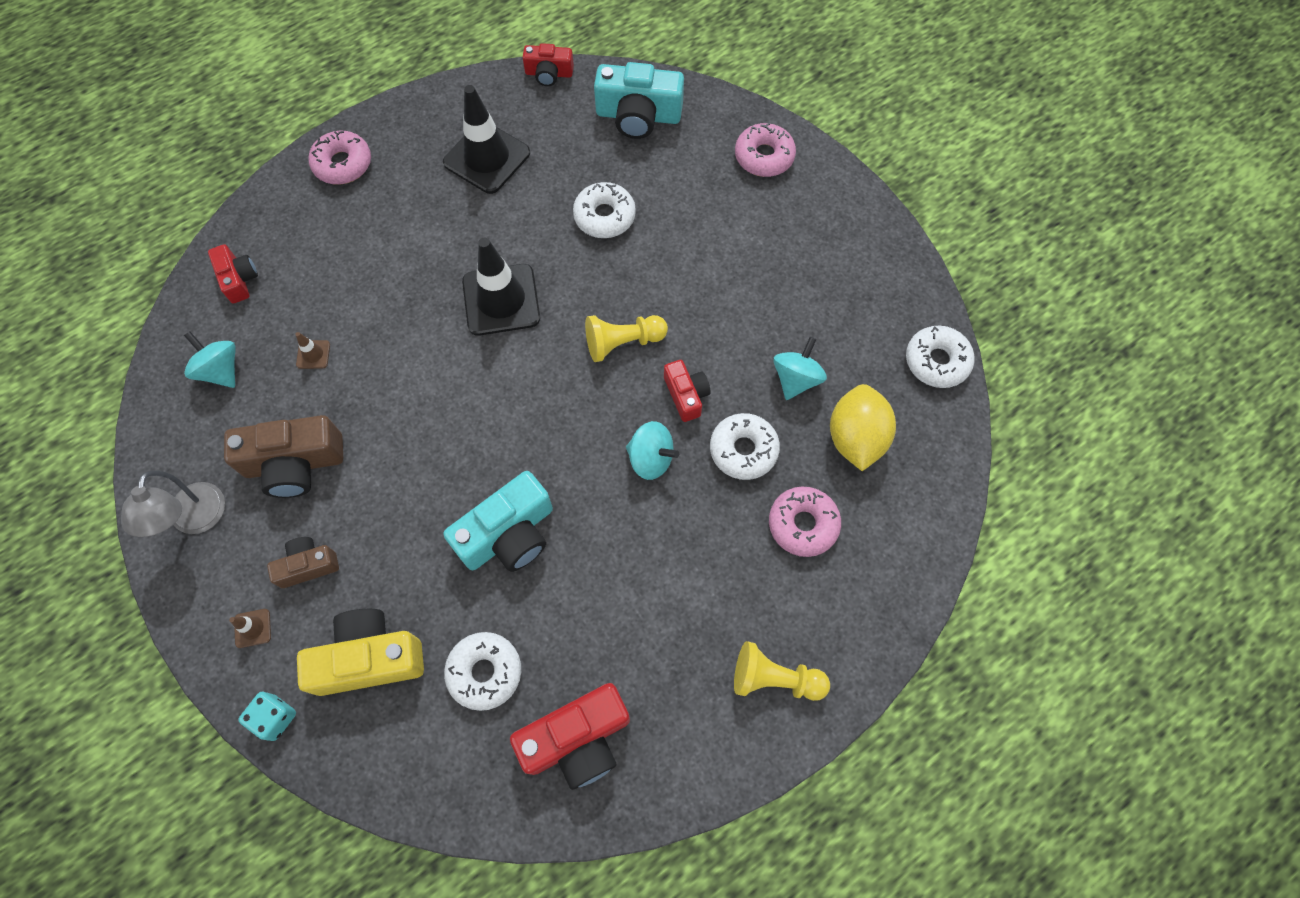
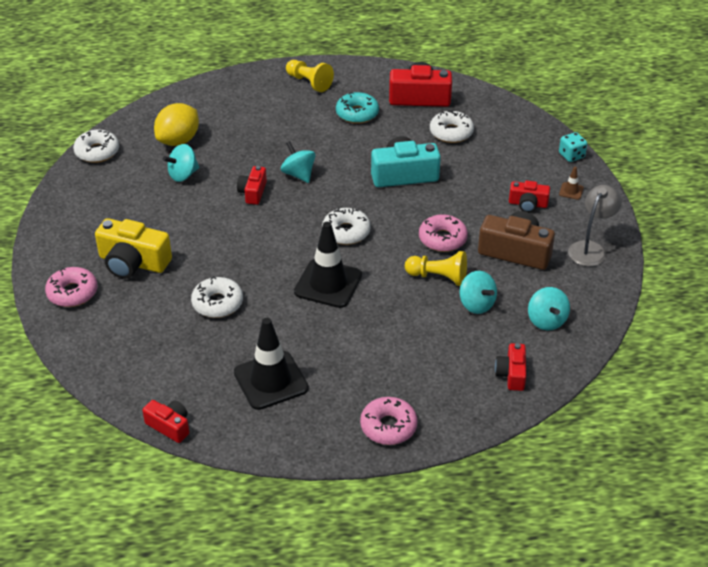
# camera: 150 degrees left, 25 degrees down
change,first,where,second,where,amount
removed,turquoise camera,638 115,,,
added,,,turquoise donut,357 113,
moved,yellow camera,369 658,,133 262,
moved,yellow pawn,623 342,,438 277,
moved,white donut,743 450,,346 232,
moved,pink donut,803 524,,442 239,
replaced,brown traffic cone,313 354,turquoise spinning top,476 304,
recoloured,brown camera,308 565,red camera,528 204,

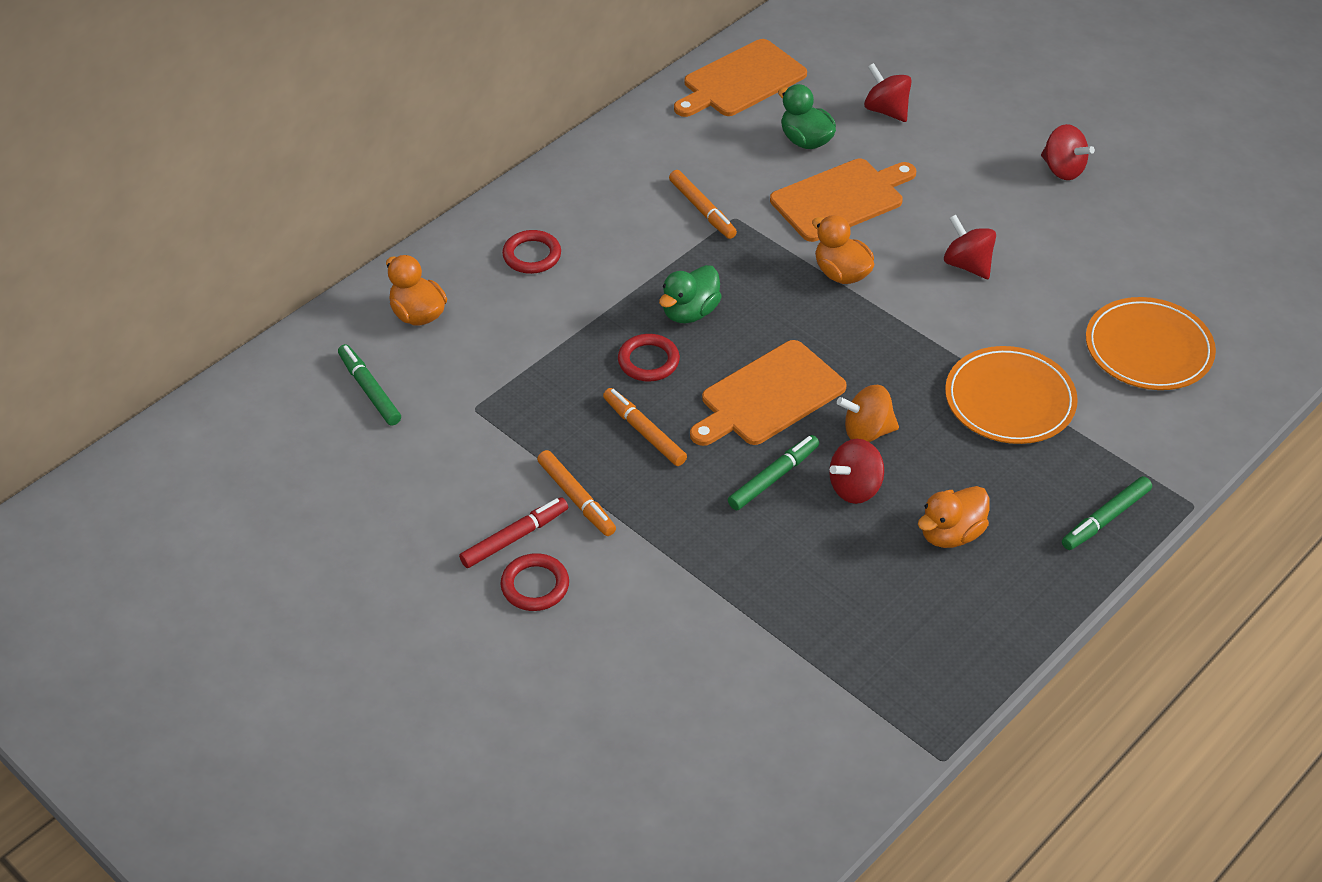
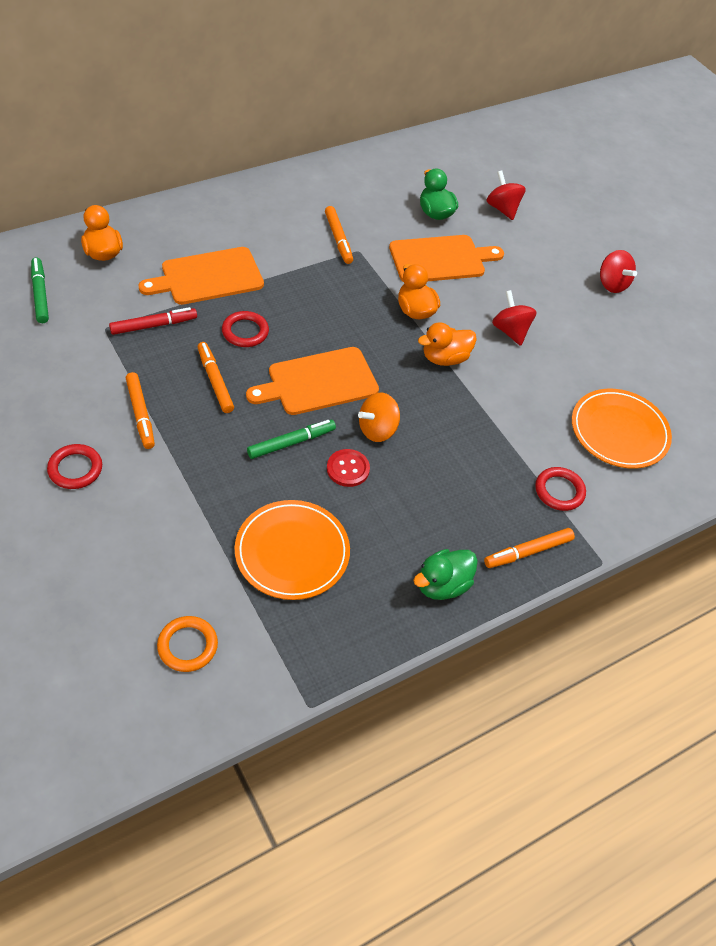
# camera: 10 degrees right, 5 degrees up
change,first,where,second,where,amount
added,,,orange ring,187 646,
moved,red marker,514 538,,154 325,
moved,red ring,532 255,,559 491,
moved,green duck,690 312,,442 585,
moved,orange cutting board,741 81,,208 277,
moved,orange duck,951 534,,444 358,
moved,orange plate,1009 400,,292 552,
replaced,red spinning top,855 488,red button,348 469,
recoloured,green marker,1105 519,orange marker,528 552,
turned,orange spinning top,867 431,,377 430,45 degrees counterclockwise

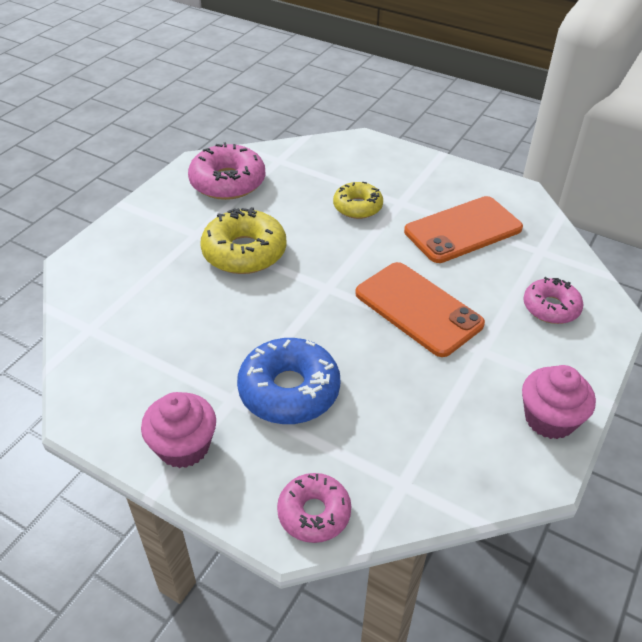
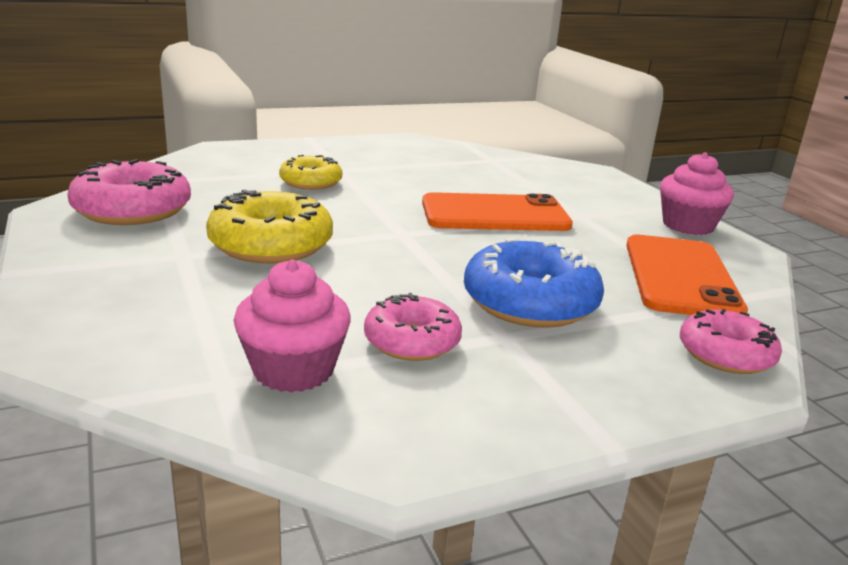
# camera: 55 degrees left, 20 degrees down
change,first,where,second,where,amount
moved,pink cupcake,184 446,,293 370,
moved,orange phone,463 230,,680 277,
moved,pink donut,551 307,,412 341,

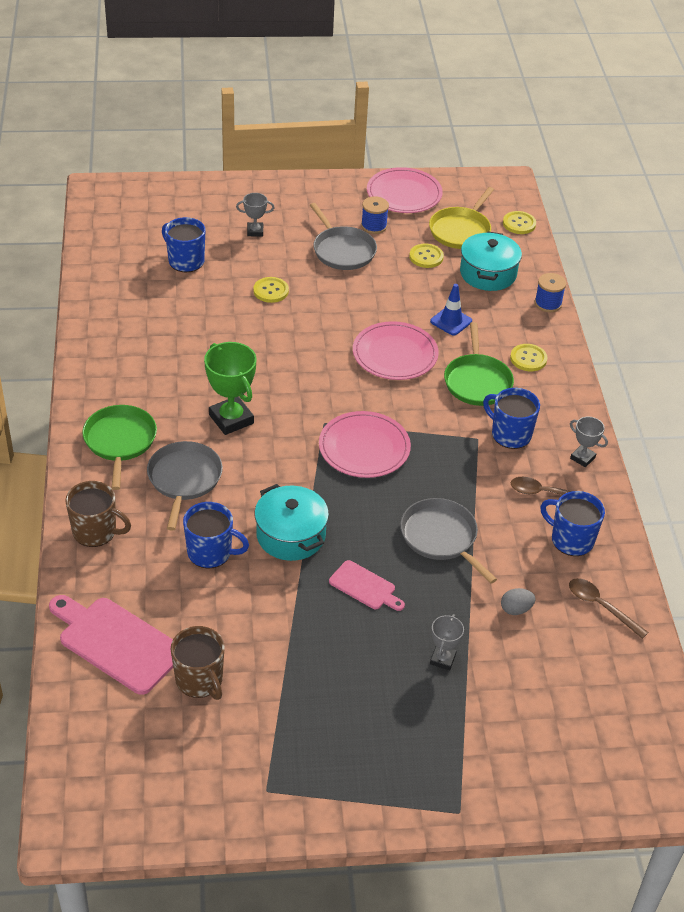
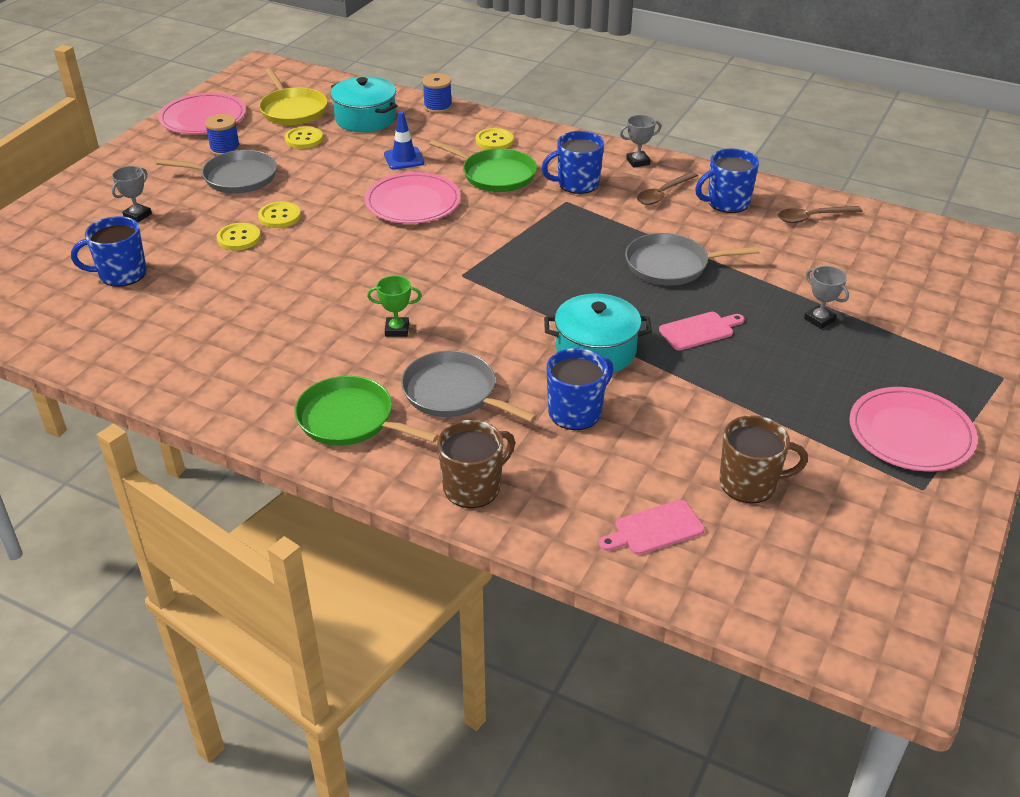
# camera: 55 degrees left, 5 degrees down
change,first,where,second,where,amount
removed,grey egg,516 609,,,
moved,pink plate,364 448,,910 433,
moved,yellow button,519 224,,279 216,
resized,pink cutting board,116 642,,654 529,x0.55
resized,green trophy,231 419,,397 330,x0.55

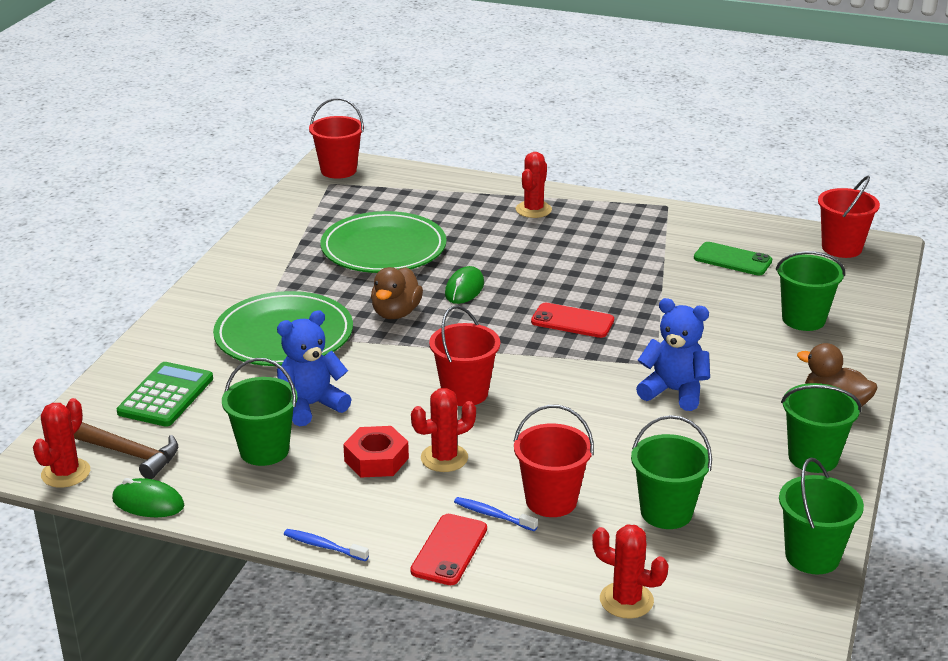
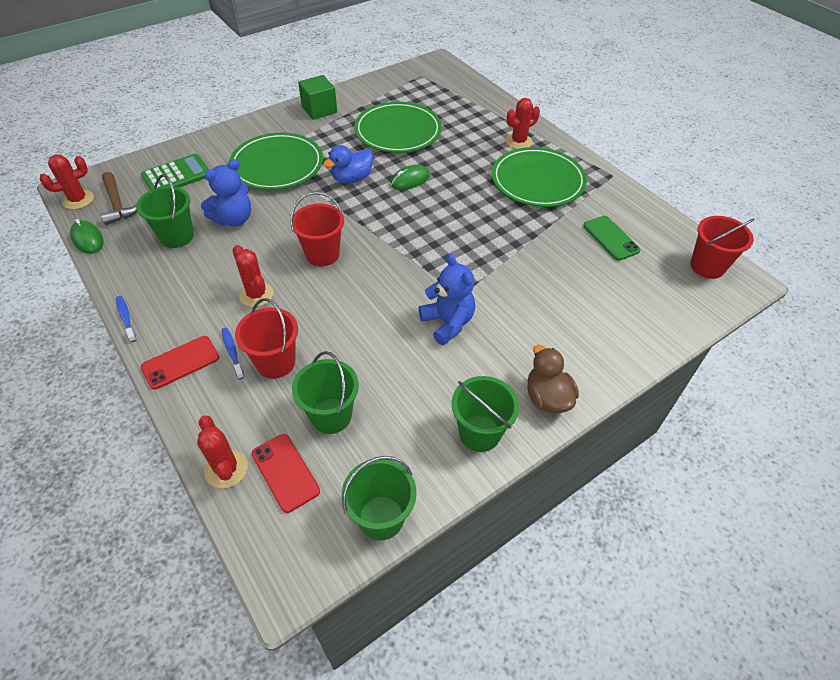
# camera: 35 degrees right, 20 degrees up
change,first,where,second,where,amount
removed,red bucket,338 170,,,
removed,red nut,376 459,,,
removed,green bucket,803 319,,,
added,,,green cube,319 110,
added,,,green plate,537 181,
moved,red phone,572 321,,285 472,
recoloured,brown duck,396 313,blue duck,352 179,
turned,blue teddy bear,311 406,,234 219,135 degrees clockwise
turned,red cactus,444 458,,256 294,45 degrees clockwise

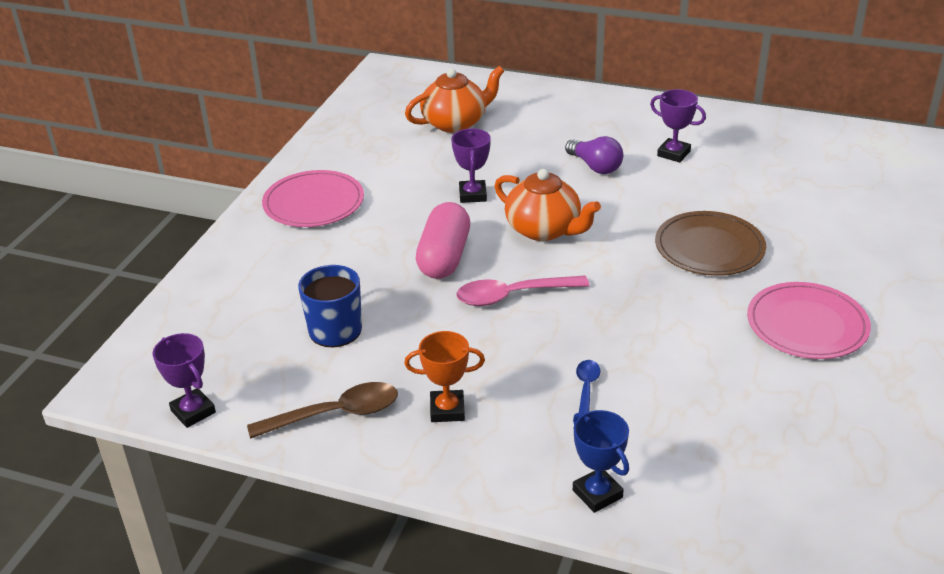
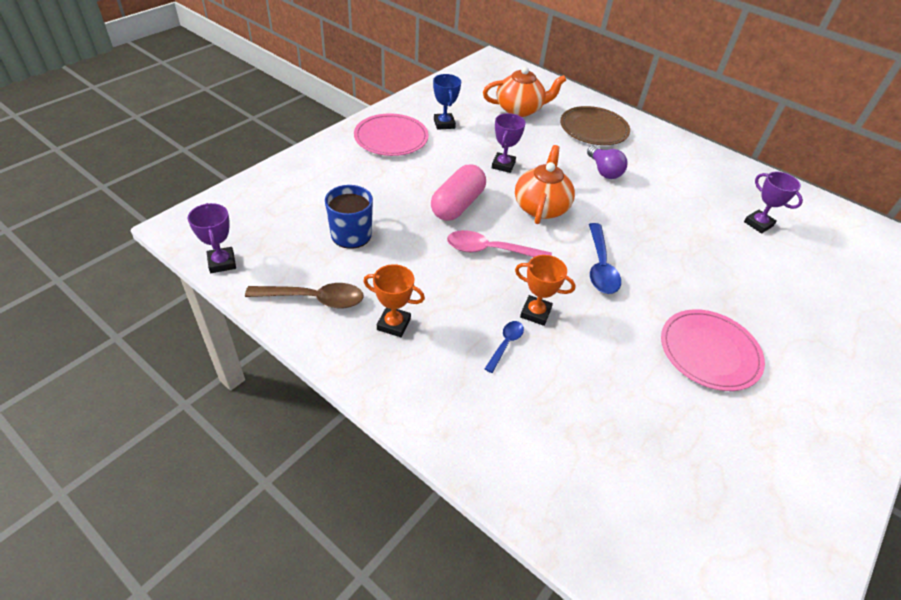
# camera: 15 degrees right, 10 degrees up
change,first,where,second,where,amount
added,,,orange trophy,535 313,
added,,,blue spoon,600 266,
moved,blue trophy,597 494,,444 124,
moved,purple trophy,673 154,,758 224,
moved,brown plate,709 247,,594 129,
turned,orange teapot,544 229,,541 207,135 degrees counterclockwise

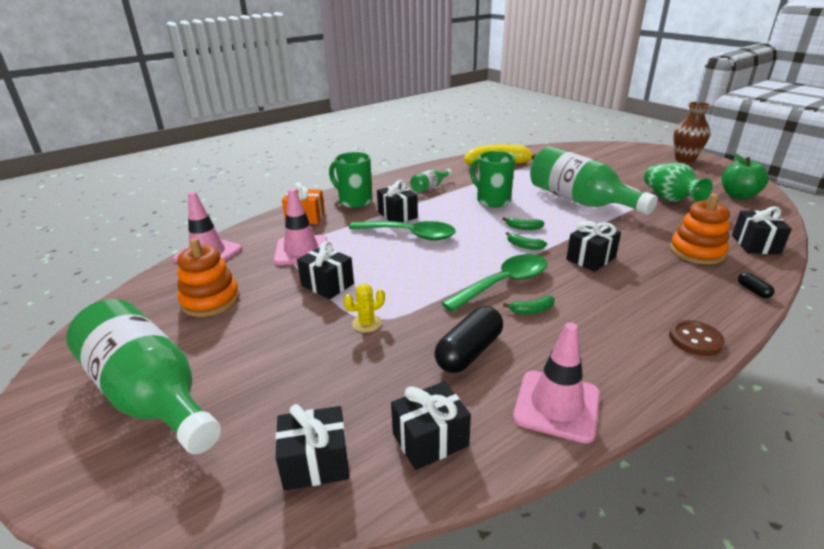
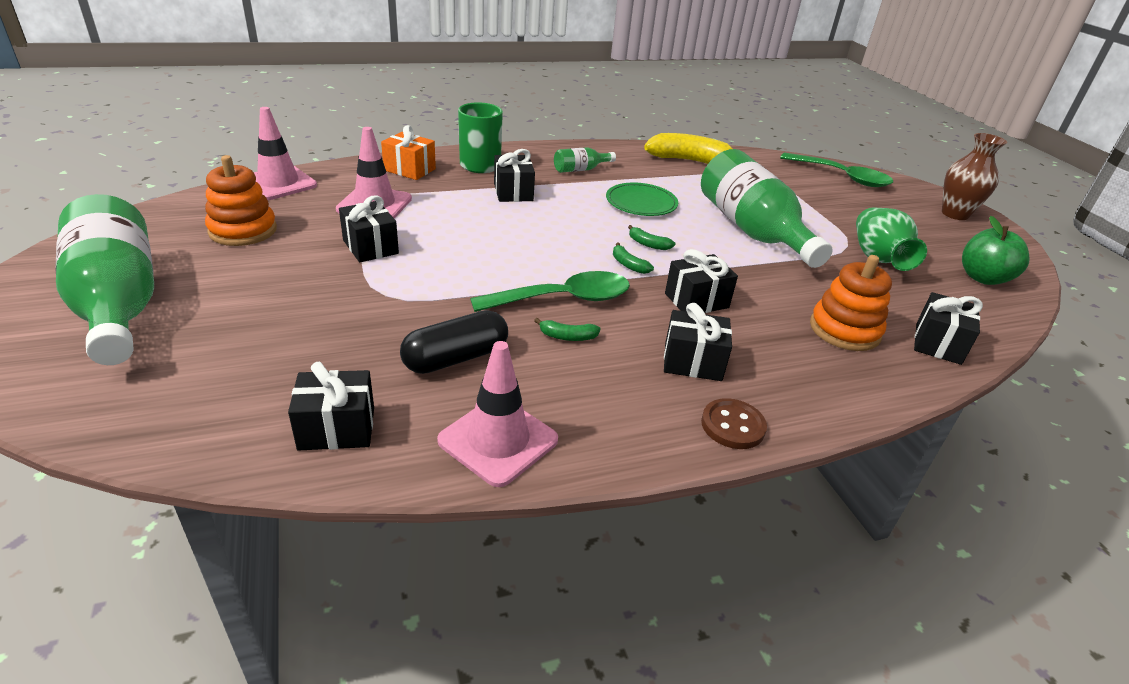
# camera: 15 degrees right, 5 degrees up
change,first,where,second,where,amount
removed,yellow cactus,366 323,,,
removed,black capsule,753 290,,,
moved,black gift,315 462,,692 362,
moved,green spoon,410 235,,842 177,
replaced,green mug,492 200,green plate,641 203,

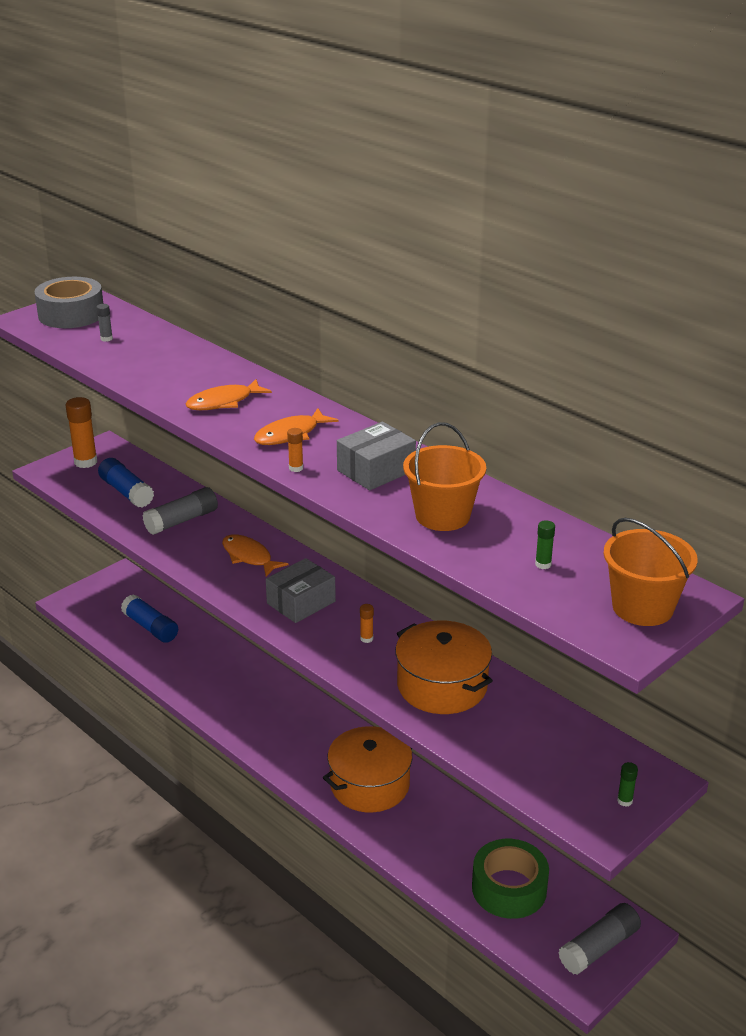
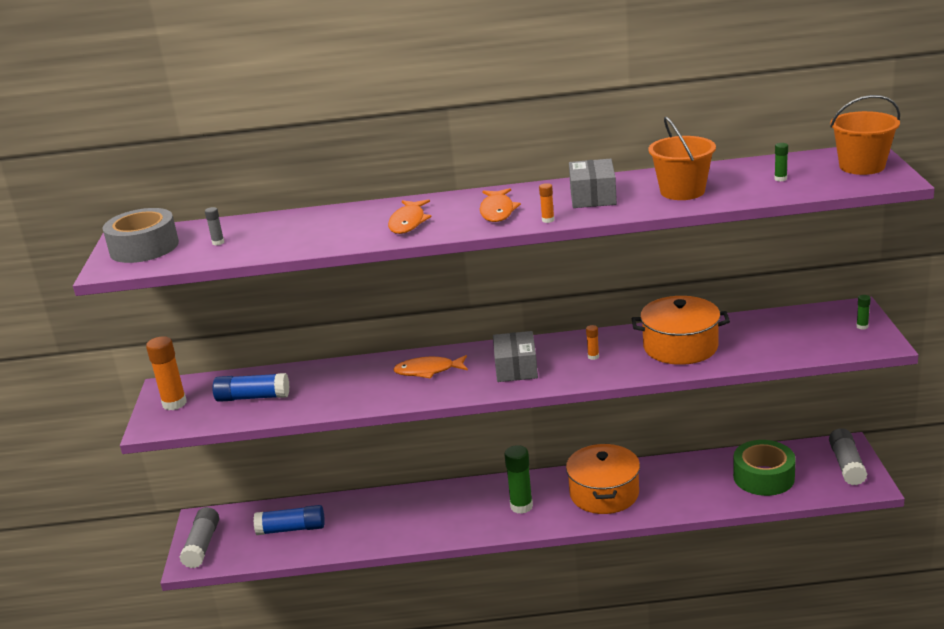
# camera: 45 degrees left, 5 degrees down
change,first,where,second,where,amount
added,,,green glue stick,521 506,
moved,grey glue stick,182 521,,202 545,

